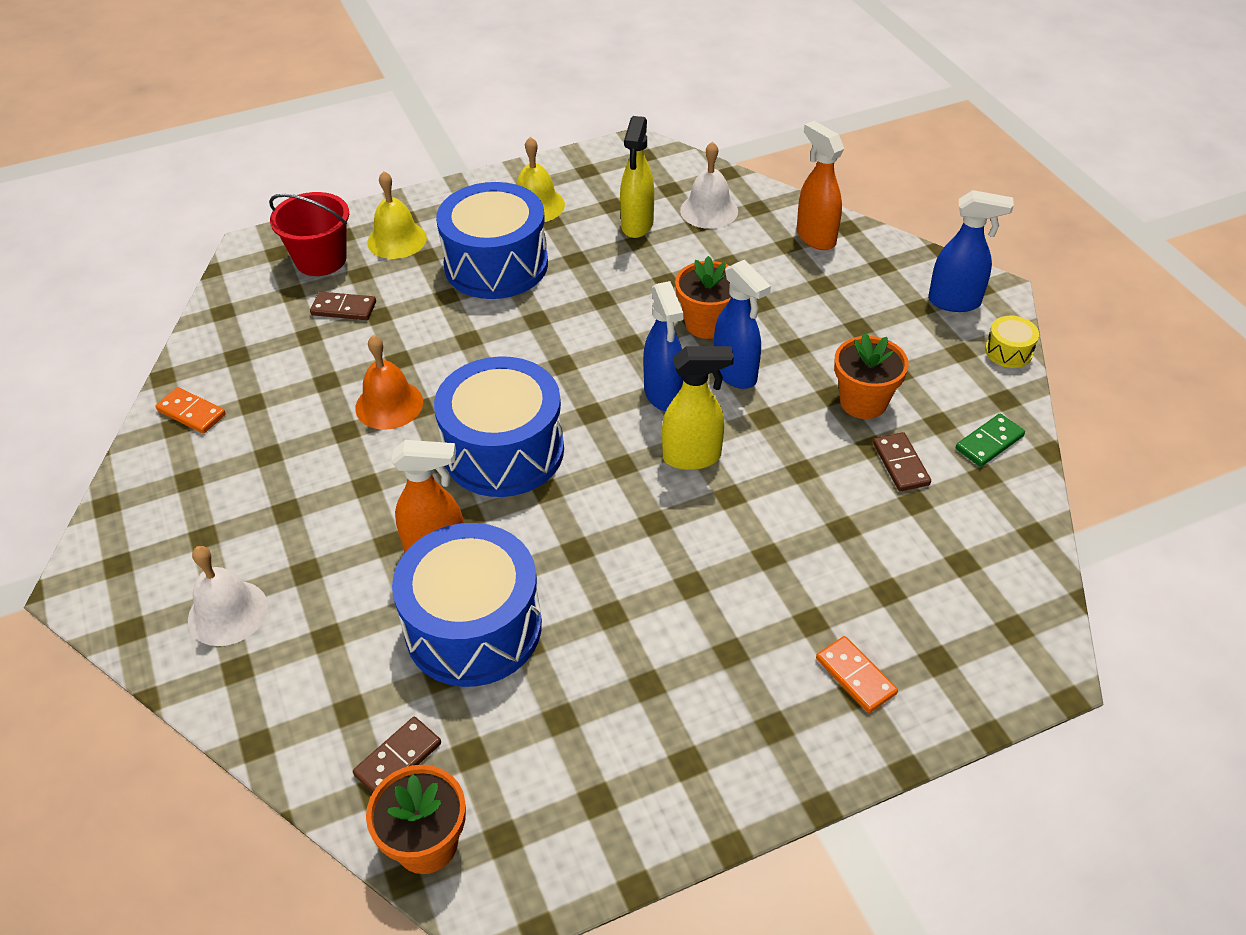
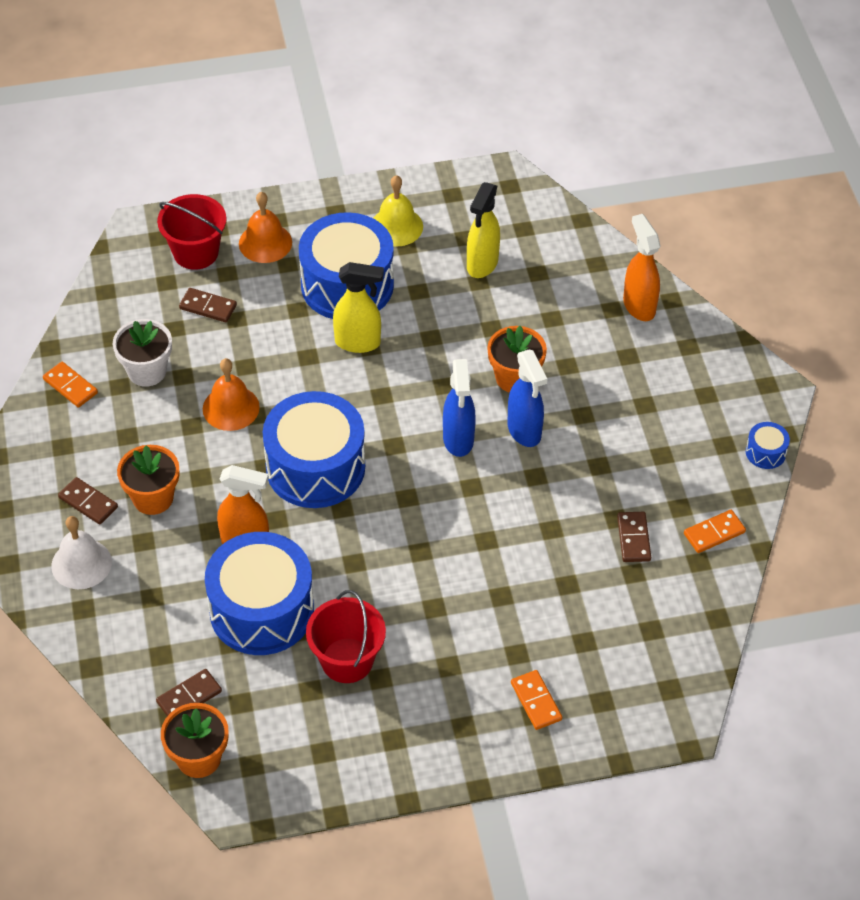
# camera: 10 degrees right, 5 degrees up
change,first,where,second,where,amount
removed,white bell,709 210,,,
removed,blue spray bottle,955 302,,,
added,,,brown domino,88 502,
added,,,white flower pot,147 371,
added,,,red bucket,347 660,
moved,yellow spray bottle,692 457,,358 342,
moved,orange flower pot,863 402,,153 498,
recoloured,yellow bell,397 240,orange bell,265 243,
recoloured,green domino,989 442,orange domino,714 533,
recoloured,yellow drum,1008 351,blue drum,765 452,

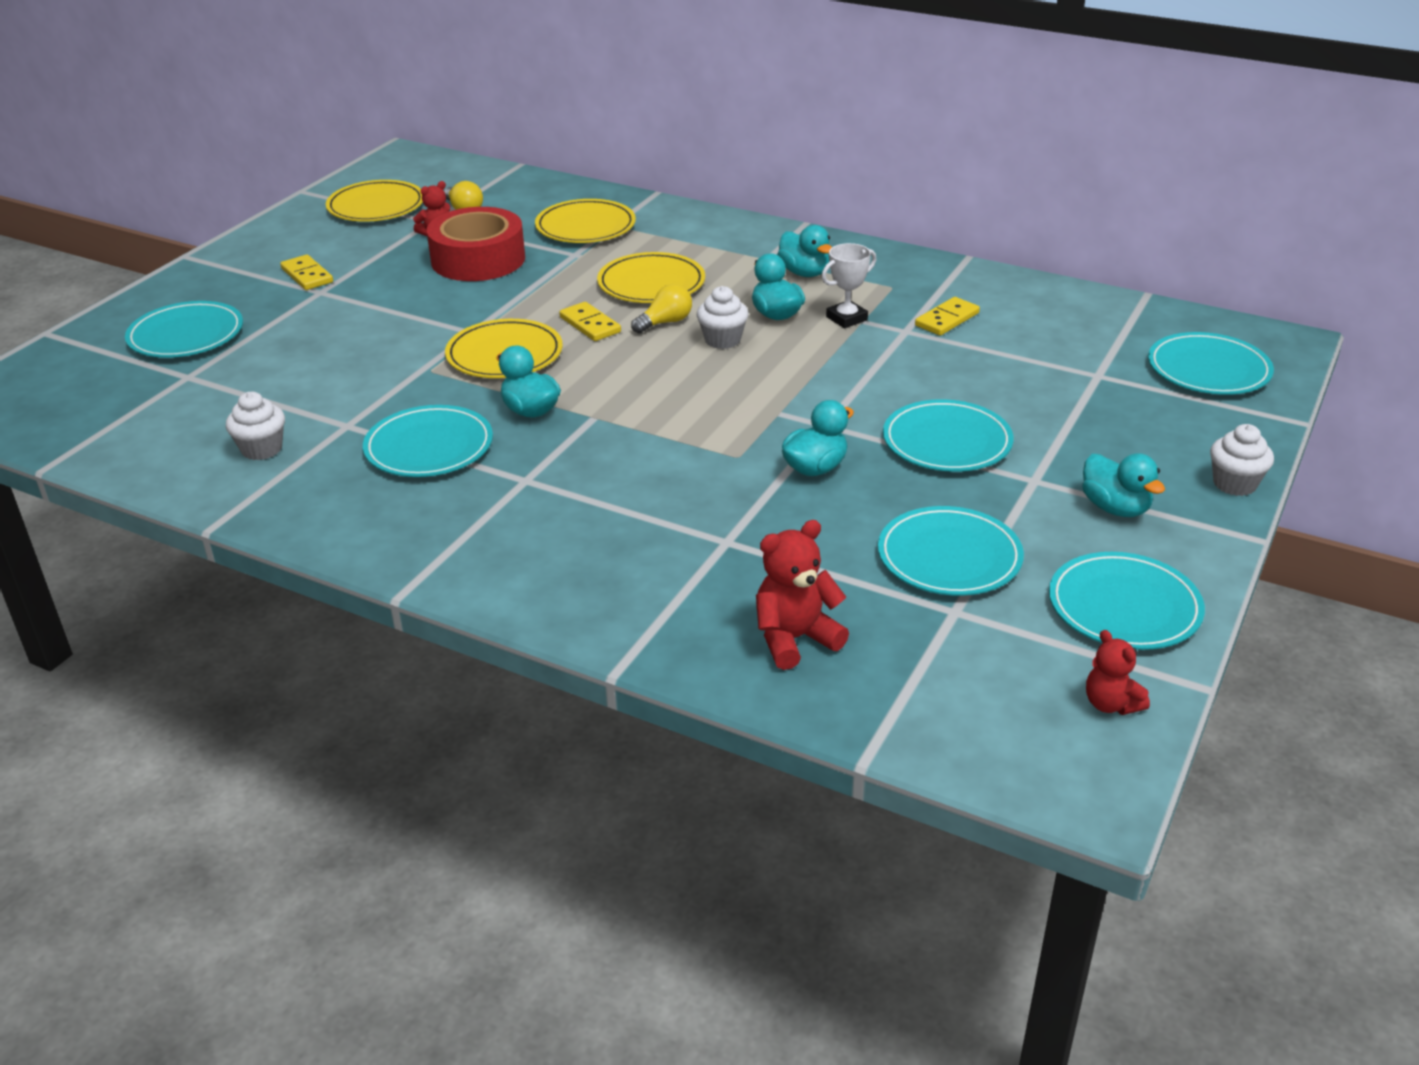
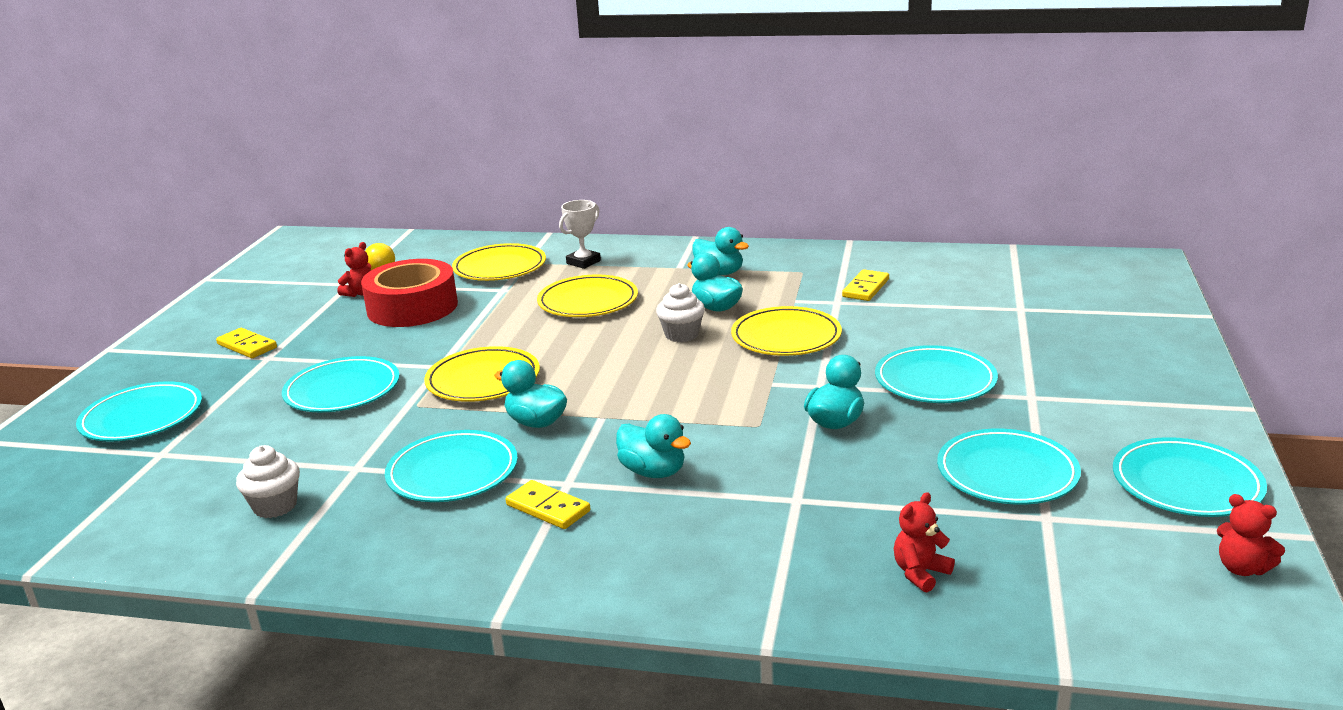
# camera: 15 degrees left, 10 degrees down
change,first,where,second,where,amount
removed,yellow light bulb,665 322,,,
removed,white cupcake,1234 484,,,
moved,yellow plate,376 206,,786 337,
moved,yellow domino,590 325,,548 508,
moved,white trophy,846 318,,583 262,
moved,turquoise duck,1115 508,,653 472,
moved,turquoise plate,1208 369,,342 390,
resized,red teddy bear,795 639,,920 573,x0.64

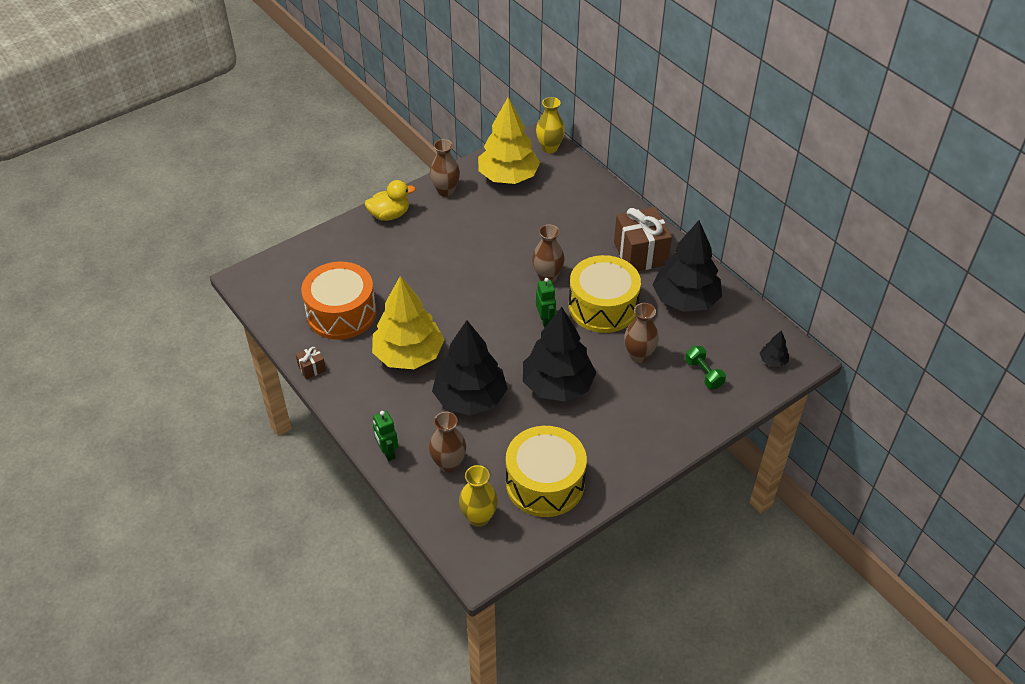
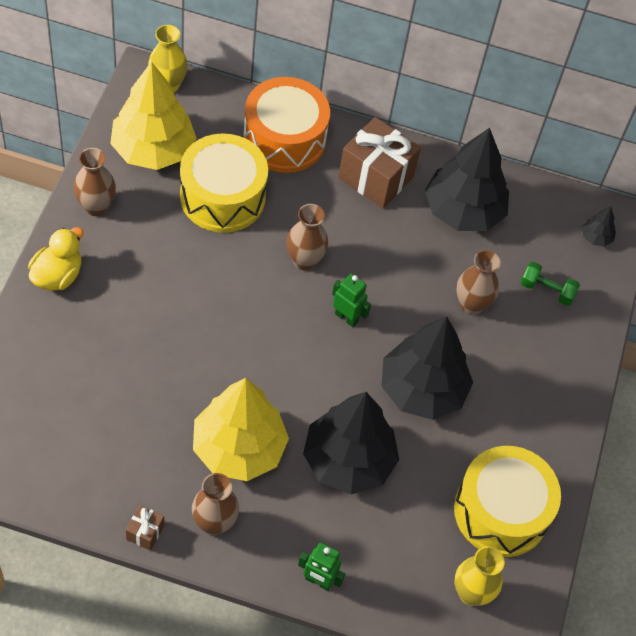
# camera: 45 degrees left, 10 degrees up
change,first,where,second,where,amount
moved,orange drum,341 313,,284 139,
moved,brown vase,448 464,,214 523,
moved,yellow drum,603 307,,222 197,

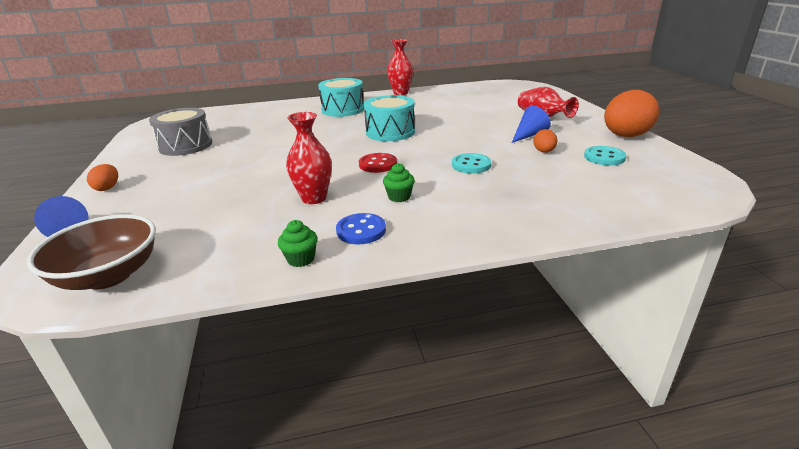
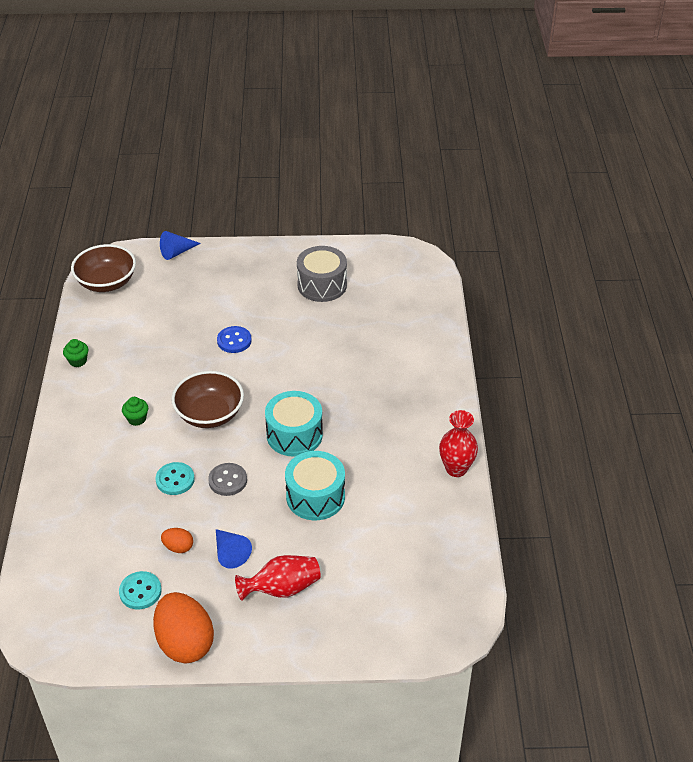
# camera: 100 degrees right, 15 degrees up
change,first,where,second,where,amount
removed,orange egg,107 188,,,
removed,red vase,314 198,,,
added,,,grey button,228 480,
moved,turquoise drum,343 110,,315 496,
moved,blue button,361 230,,234 341,
replaced,red button,378 164,brown bowl,209 414,

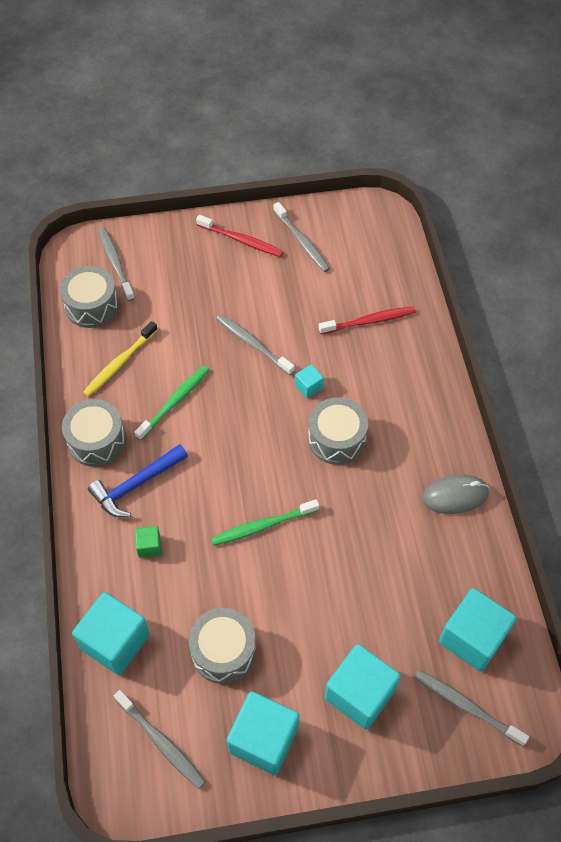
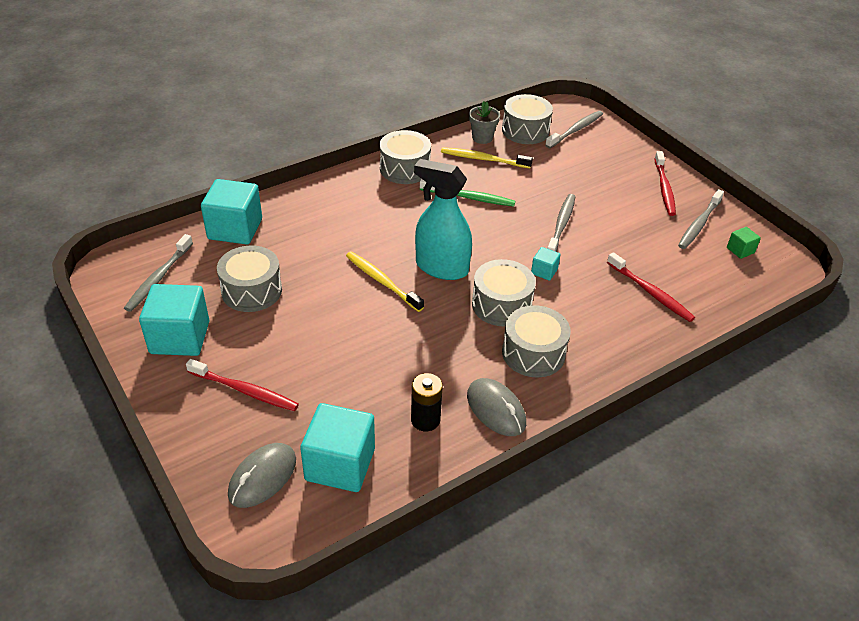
# camera: 65 degrees right, 15 degrees down
change,first,where,second,where,amount
removed,blue hammer,136 485,,,
added,,,black battery,425 420,
added,,,turquoise spray bottle,441 267,
added,,,grey flower pot,482 138,
added,,,grey drum,533 353,
moved,green cube,149 546,,740 250,
replaced,turquoise cube,360 694,red toothbrush,245 391,
replaced,grey toothbrush,466 706,grey mouse,262 477,
recoloured,green toothbrush,262 526,yellow toothbrush,381 281,

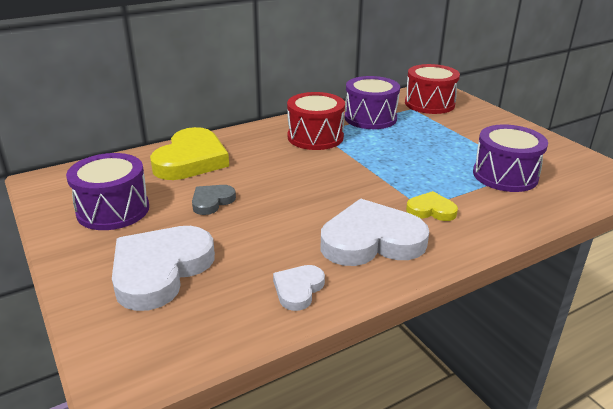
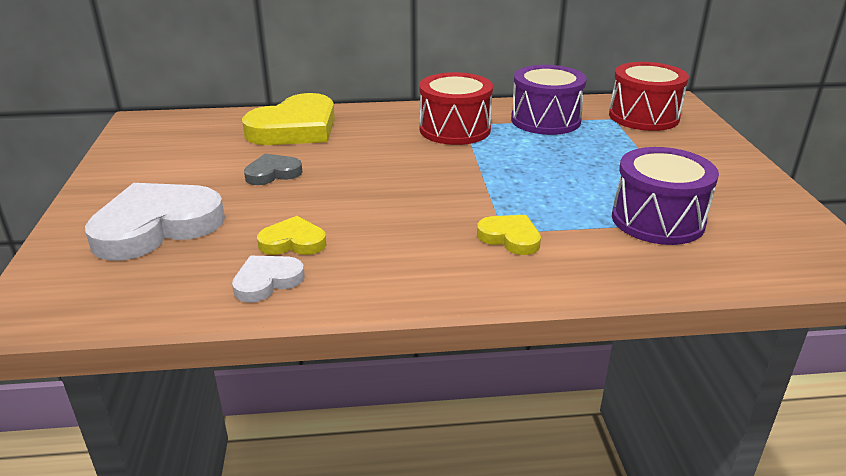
# camera: 25 degrees right, 0 degrees up
change,first,where,second,where,amount
removed,purple drum,113 210,,,
removed,white heart,371 240,,,
added,,,yellow heart,293 242,

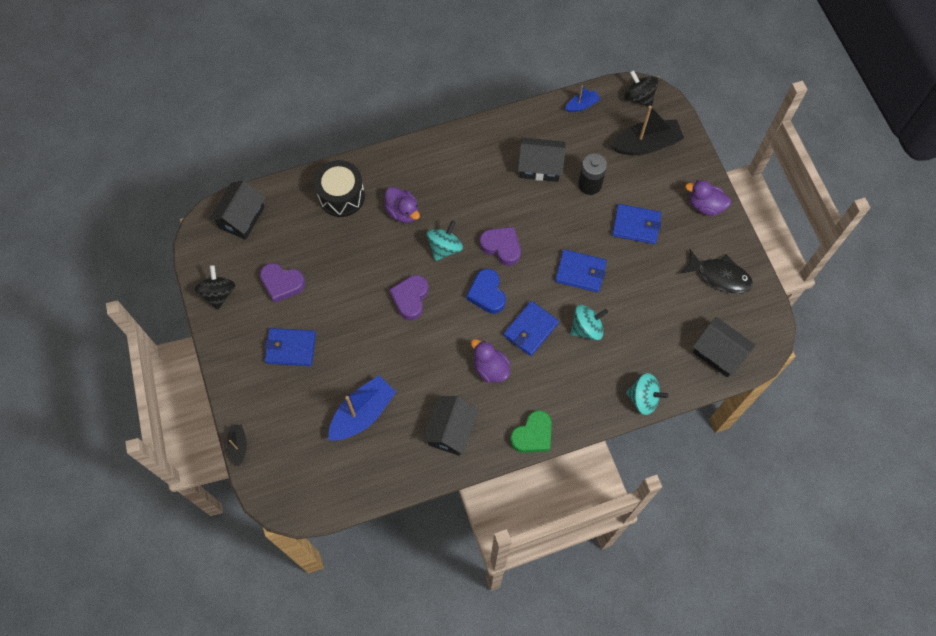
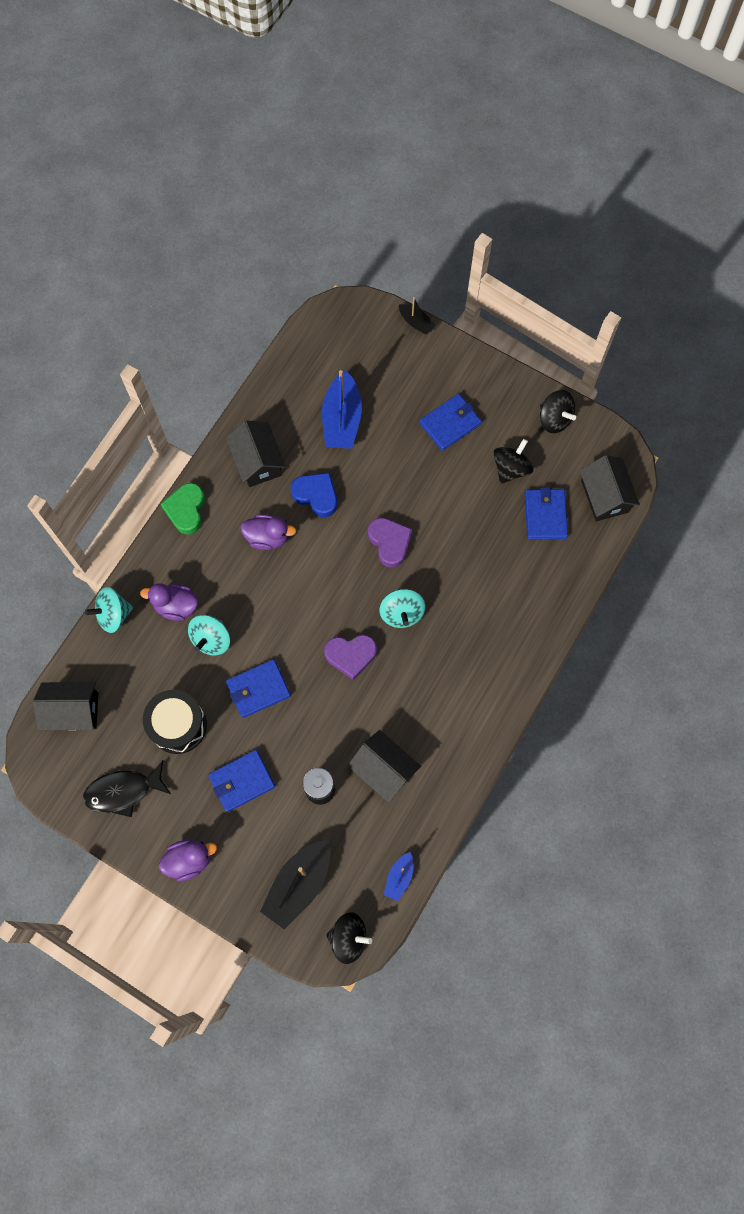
# camera: 140 degrees right, 5 degrees up
change,first,where,second,where,amount
moved,black drum,341 196,,178 725,
moved,purple duck,403 212,,176 606,
moved,blue heart,487 294,,316 495,
moved,blue wallet,530 329,,545 515,
replaced,purple heart,282 284,black spinning top,511 468,
turned,black house,540 166,,383 769,75 degrees clockwise

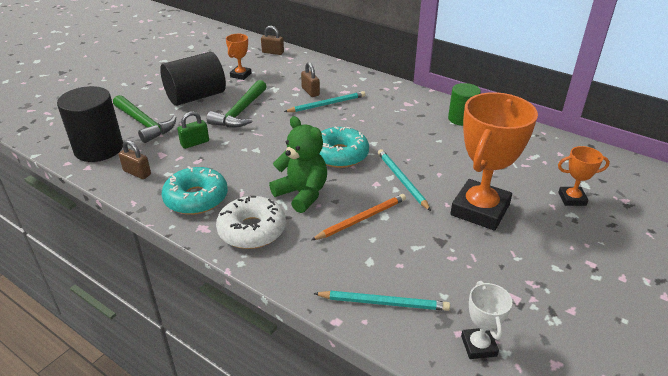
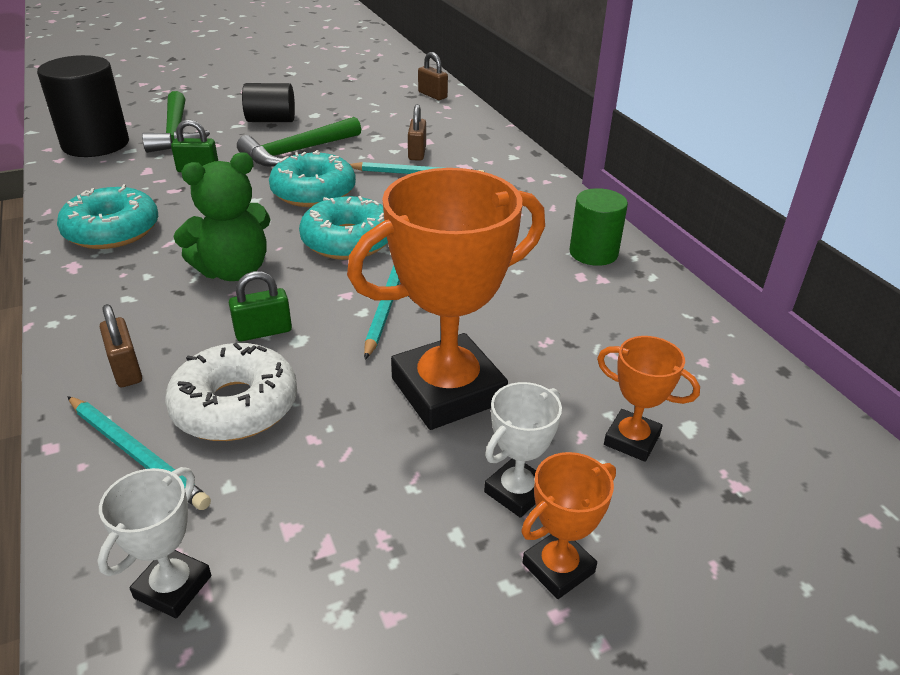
# camera: 30 degrees right, 0 degrees up
change,first,where,second,where,amount
added,,,turquoise donut,313 192,
added,,,white trophy,516 491,
moved,brown padlock,137 173,,126 369,
moved,white donut,252 230,,235 406,
moved,orange trophy,240 75,,558 568,
replaced,orange pencil,361 219,green padlock,263 331,
turned,green teddy bear,302 194,,234 271,75 degrees clockwise
resized,black cylinder,196 97,,271 120,x0.62

